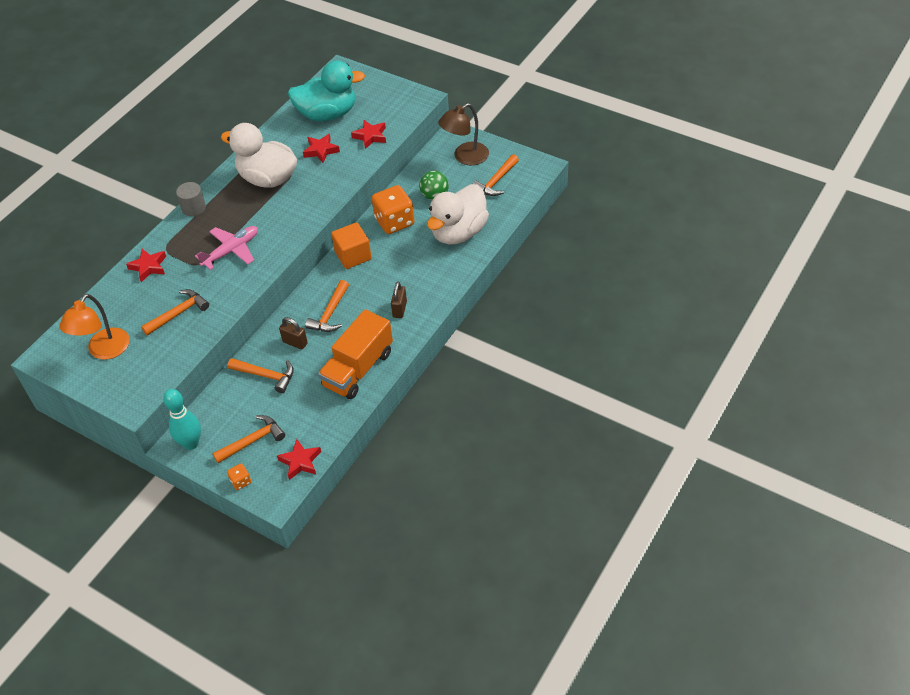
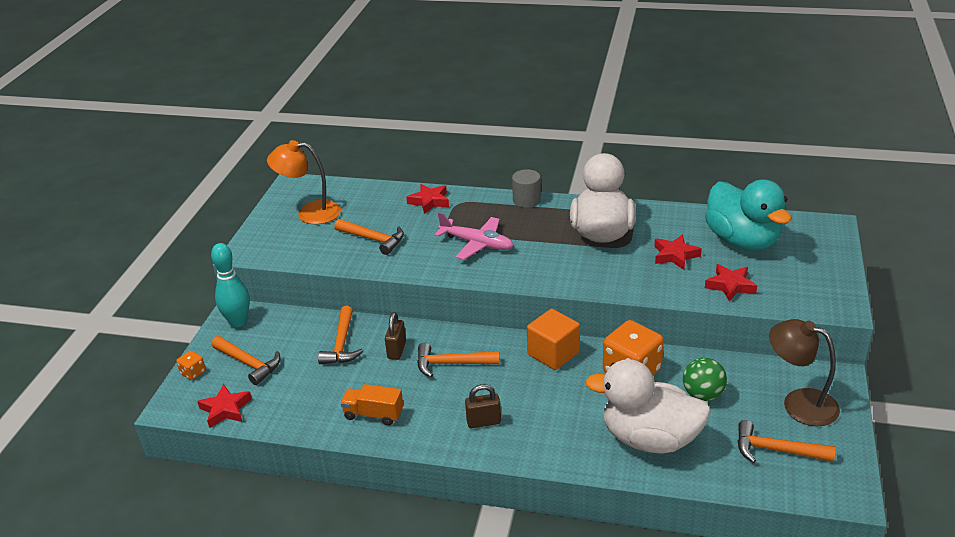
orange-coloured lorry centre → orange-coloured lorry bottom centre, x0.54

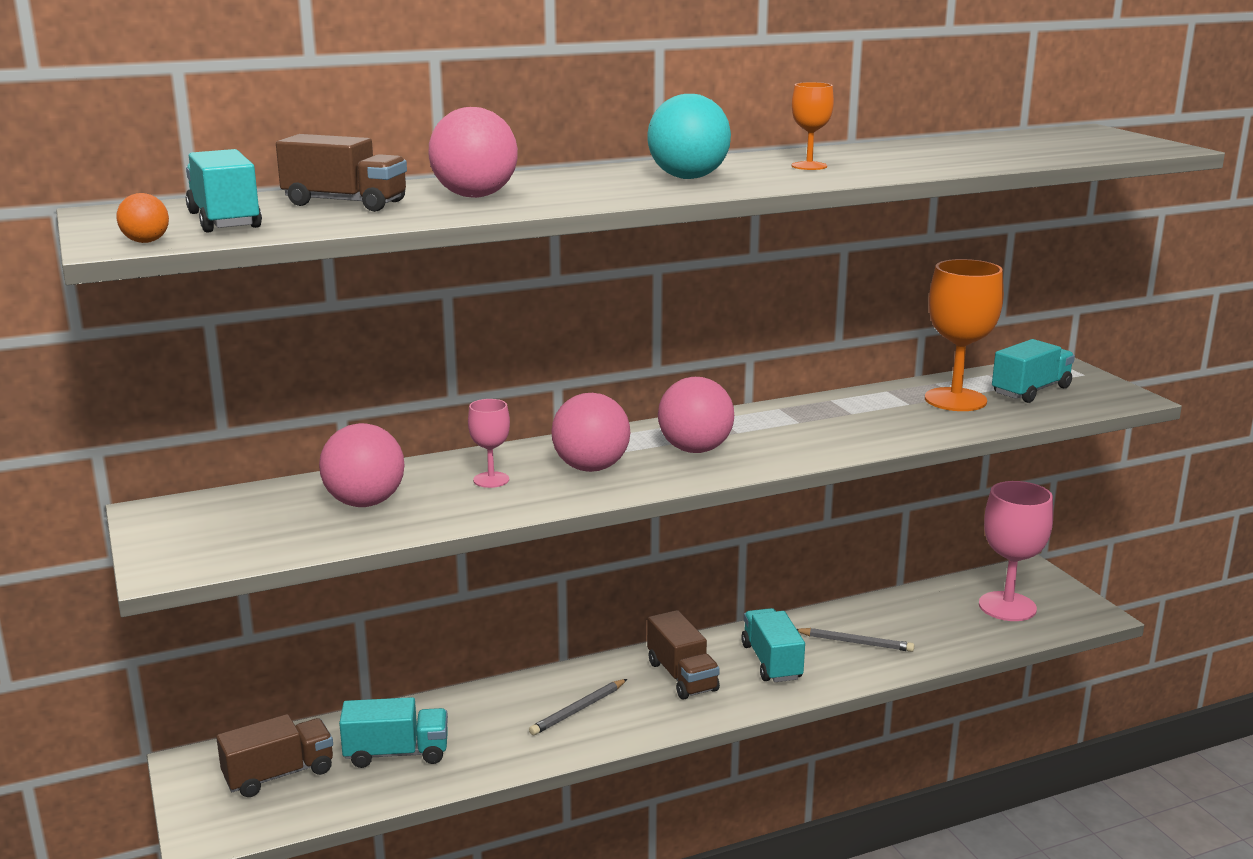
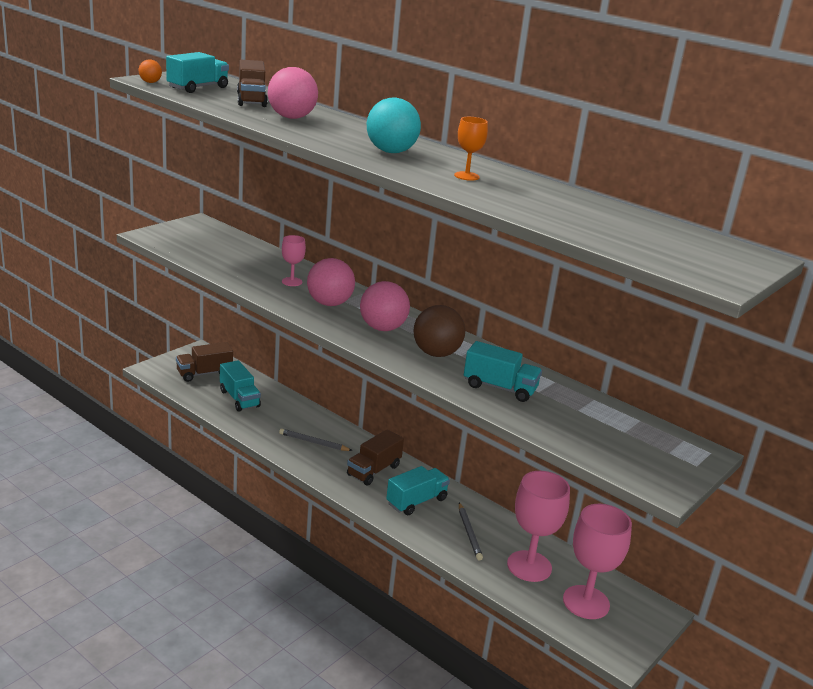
brown lorry (1st from left) bottom left → brown lorry (1st from left) middle left, 120 degrees clockwise
rose-pink ball (1st from left) middle left → -
orange-coloured goblet (2nd from left) middle right → -
teal lorry (4th from left) middle right → teal lorry (4th from left) centre, moved
- → brown ball centre
- → rose-pink goblet (2nd from left) bottom centre

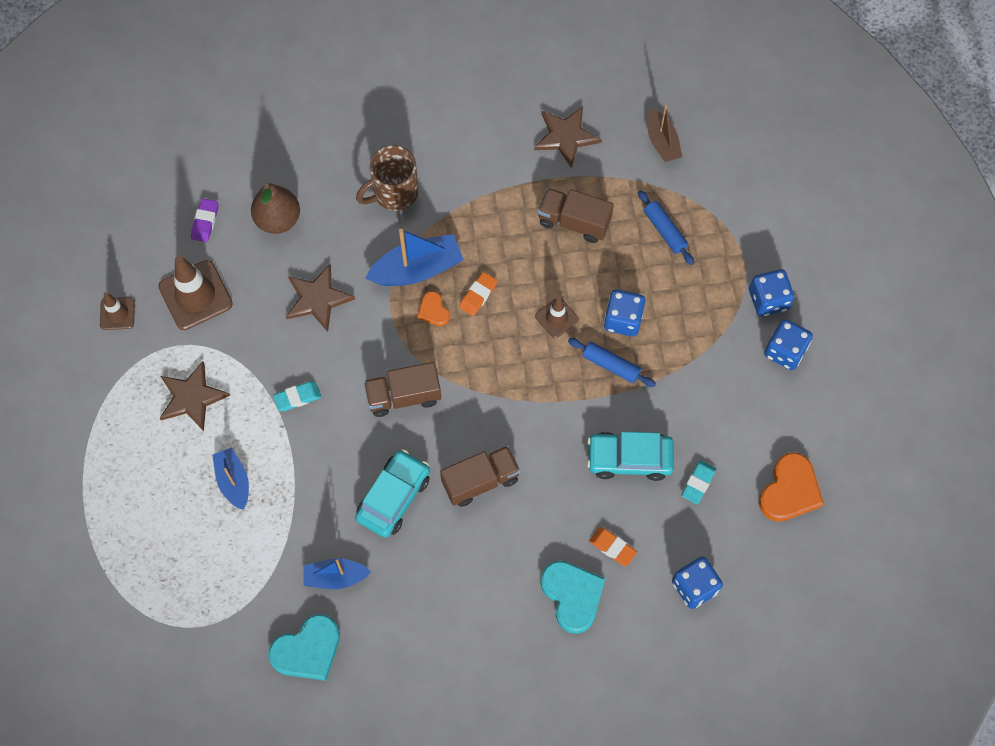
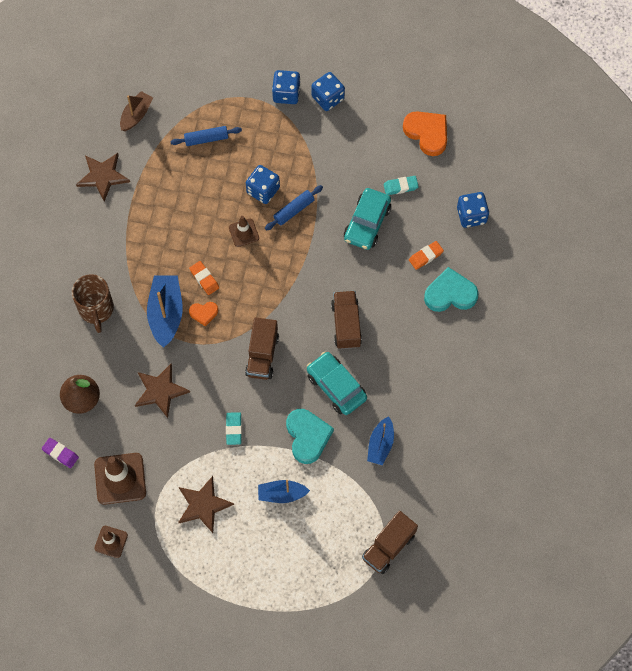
teal heart shape (1st from left) bottom left → teal heart shape (1st from left) centre, moved
brown lorry (3rd from left) top centre → brown lorry (3rd from left) bottom centre, moved
brown toy boat top right → brown toy boat top left, 60 degrees counterclockwise
teal pencil eraser (2nd from left) middle right → teal pencil eraser (2nd from left) top centre, 60 degrees counterclockwise

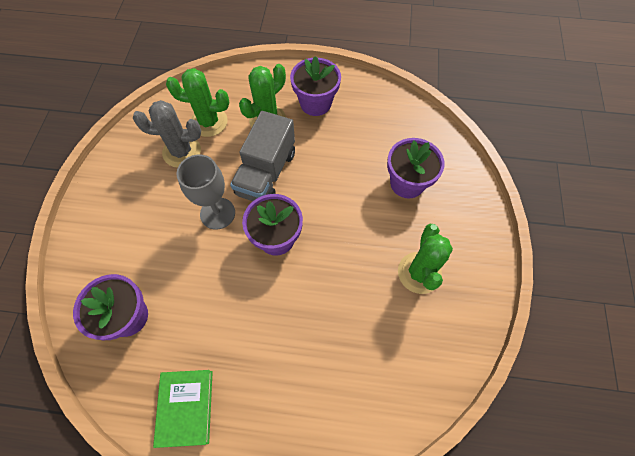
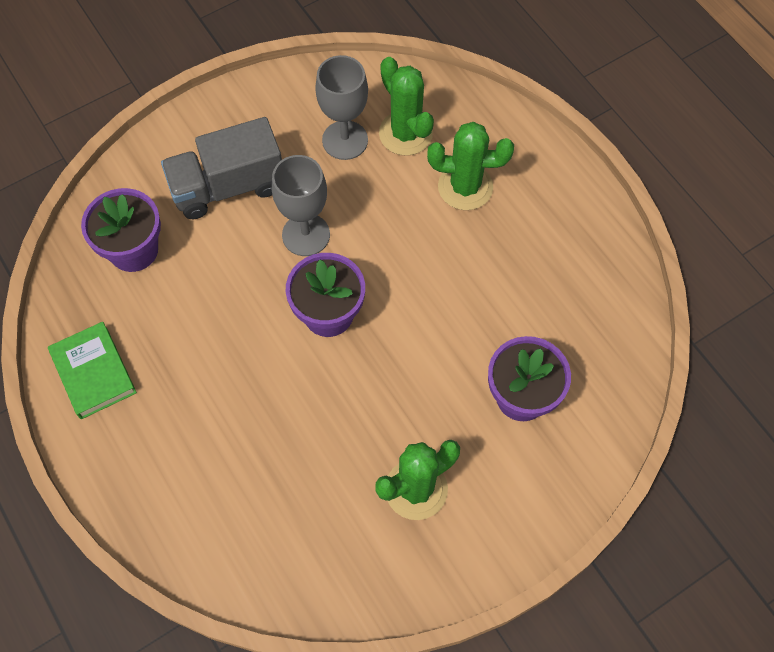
gray prickly plant top left → gray goblet (2nd from left) top centre
emerald book bottom left → emerald book middle left, 75 degrees counterclockwise
gray lorry centre → gray lorry top left, moved
royal purple flower pot (3rd from left) top centre → -

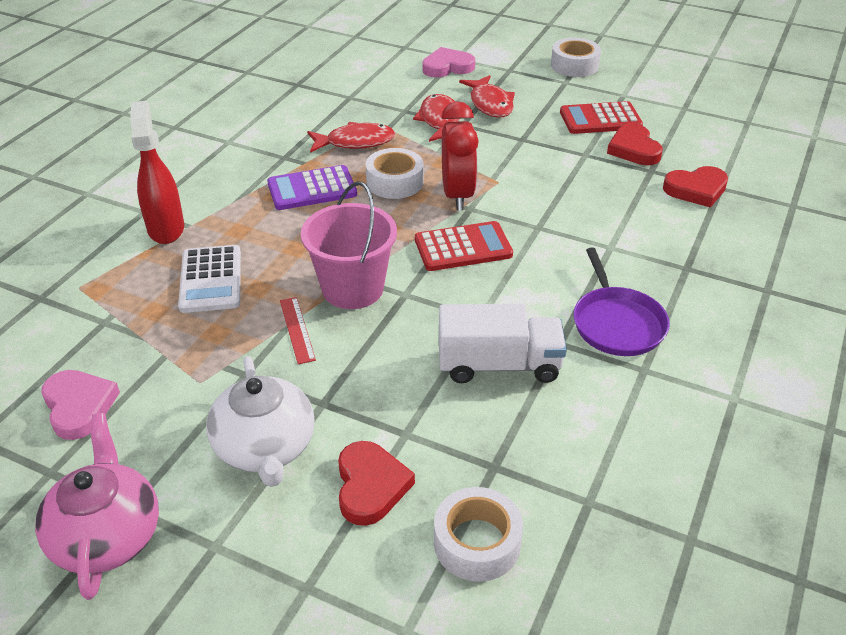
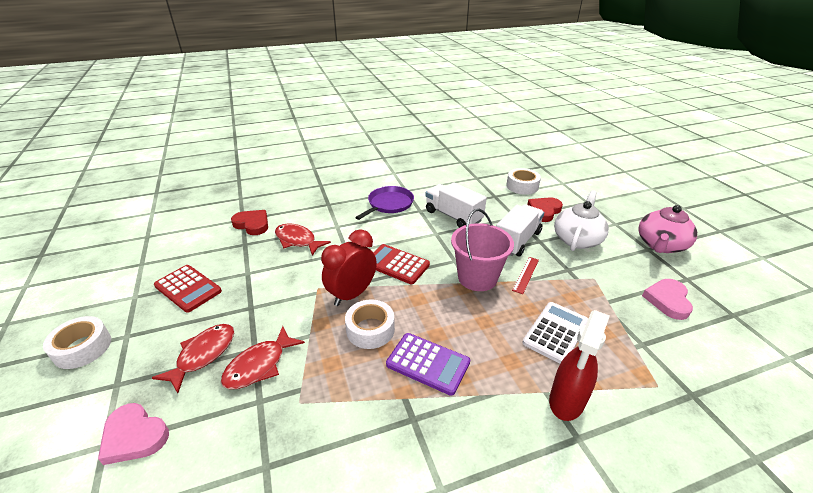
scarlet fish (1st from left in the first image) top centre → scarlet fish (3rd from left) centre, moved
scarlet heart shape (2nd from left) top right → -
- → white lorry (2nd from left) centre

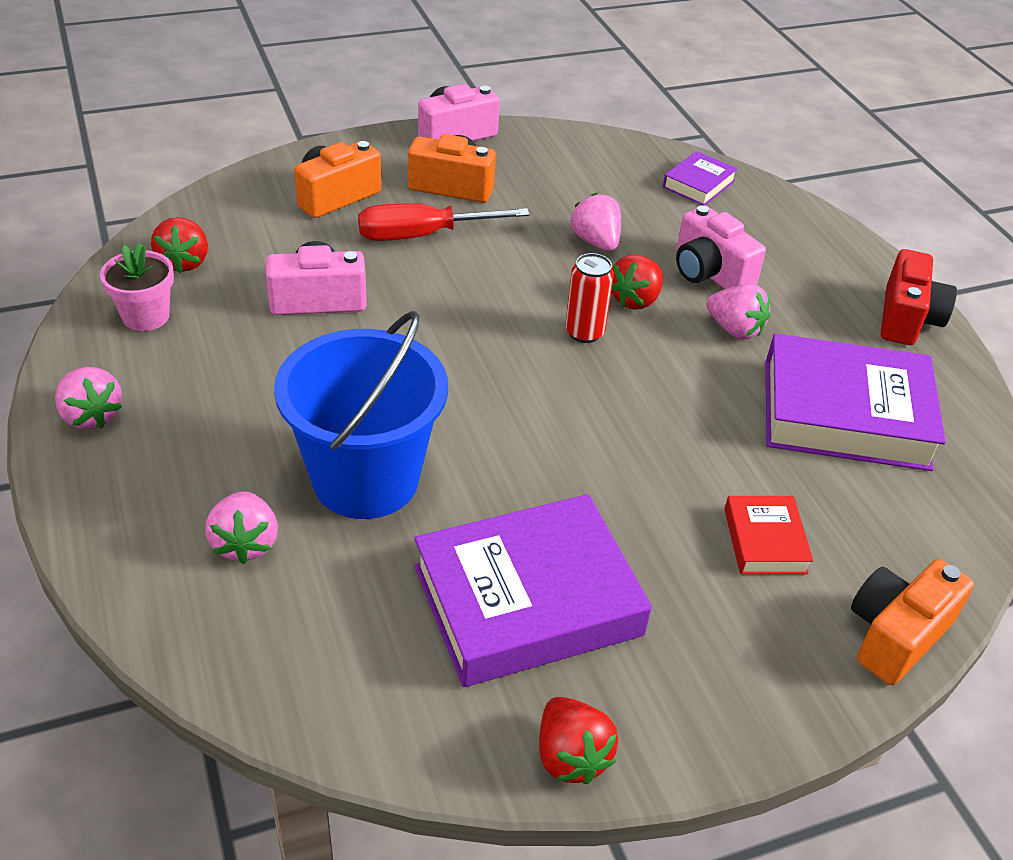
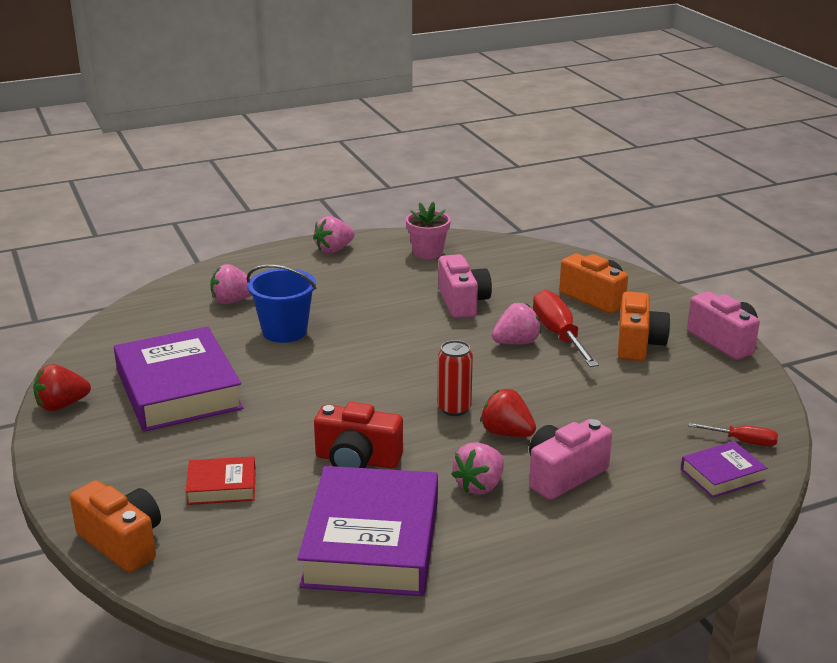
scarlet berry (1st from left) top left → -
cobalt sand bucket centre, x0.65
rose-pink berry (3rd from left in the first image) top centre → rose-pink berry (4th from left) centre, moved
royal purple book (2nd from left in the first image) top right → royal purple book (3rd from left) bottom right, 60 degrees counterclockwise
scarlet compact camera middle right → scarlet compact camera centre, moved
- → scarlet hand screwdriver (2nd from left) middle right

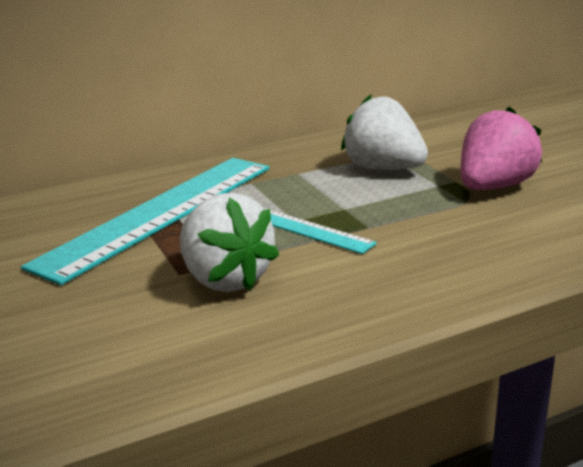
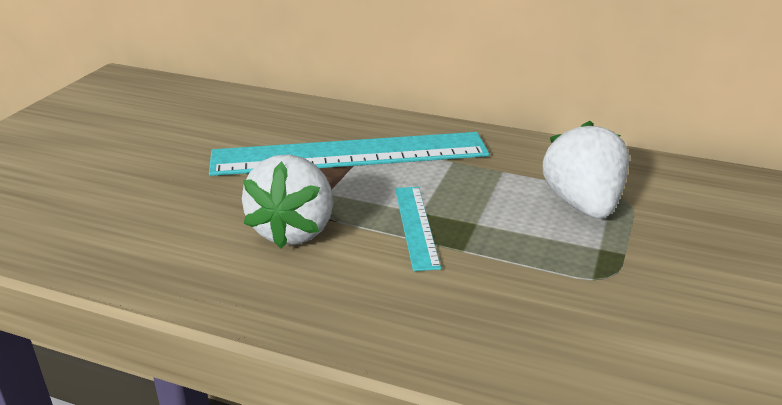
rose-pink berry top right → -

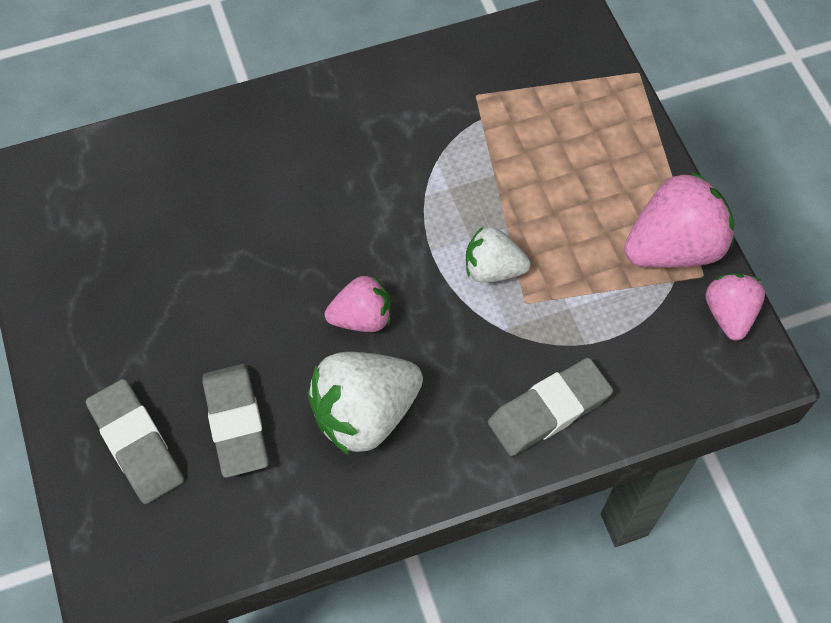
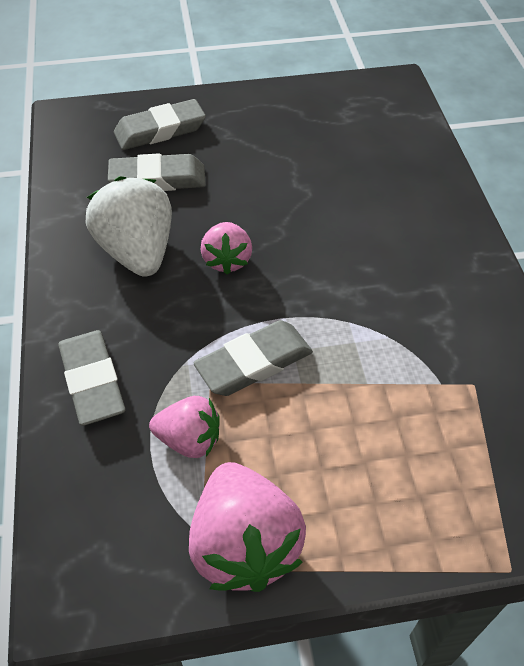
white berry (2nd from left) centre → gray pencil eraser (4th from left) centre
rose-pink berry (3rd from left in the first image) middle right → rose-pink berry (1st from left) centre, moved

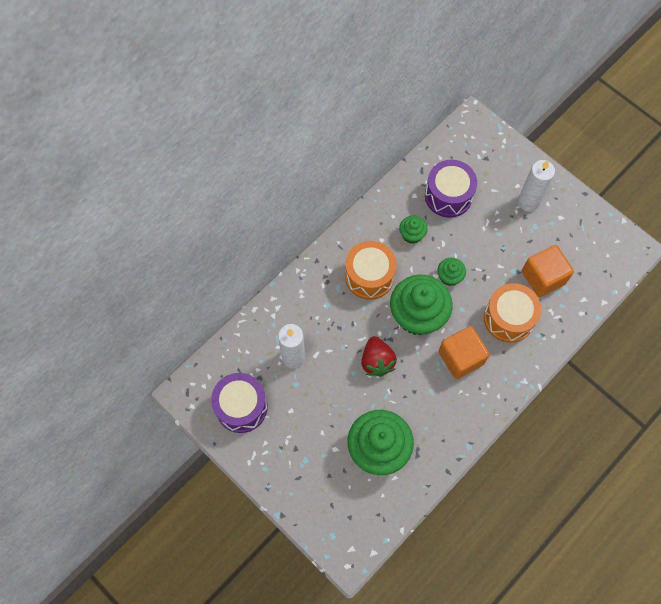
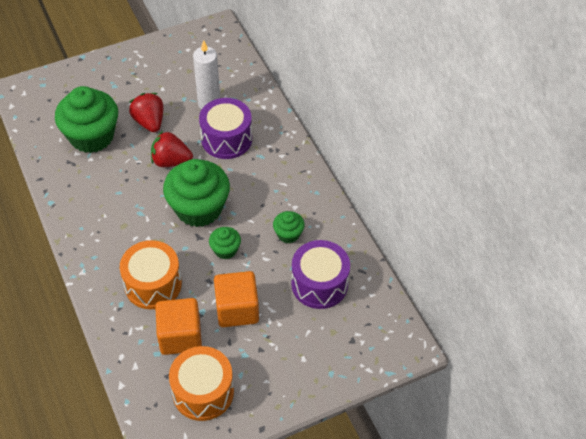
royal purple snare drum (1st from left) bottom centre → royal purple snare drum (1st from left) top centre, moved
orange-coloured snare drum (1st from left in the first image) centre → orange-coloured snare drum (2nd from left) bottom centre, moved
orange-coloured block (1st from left in the first image) middle right → orange-coloured block (2nd from left) bottom centre, moved
white wax candle (2nd from left) top right → -
- → scarlet berry (1st from left) top left

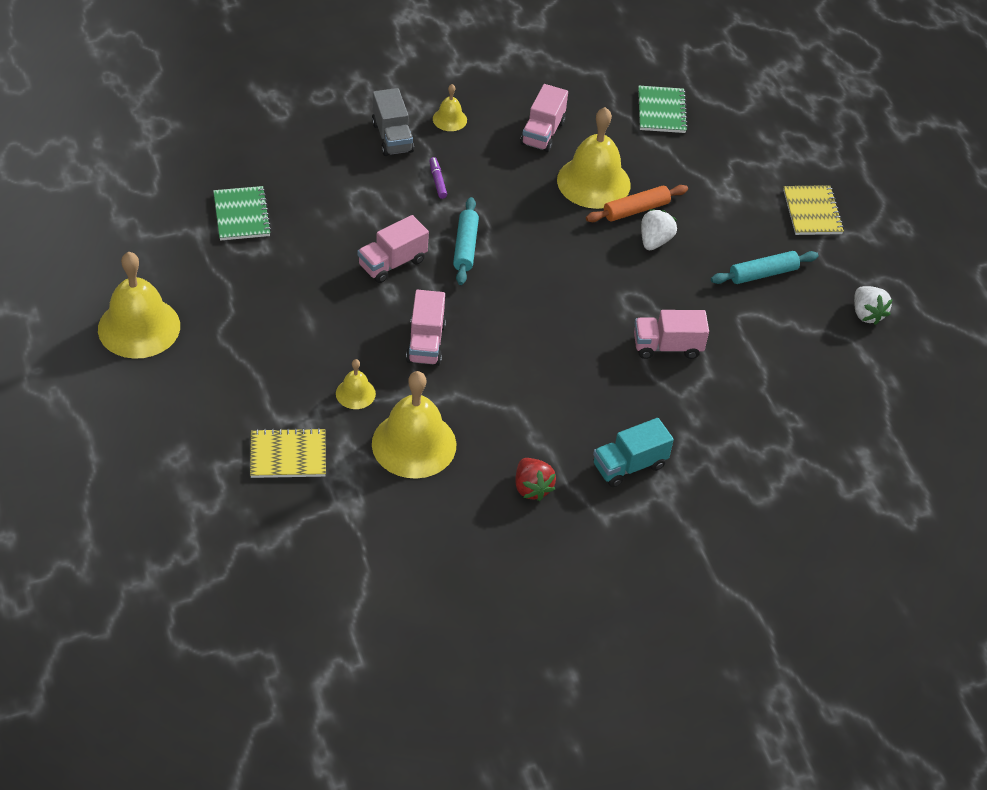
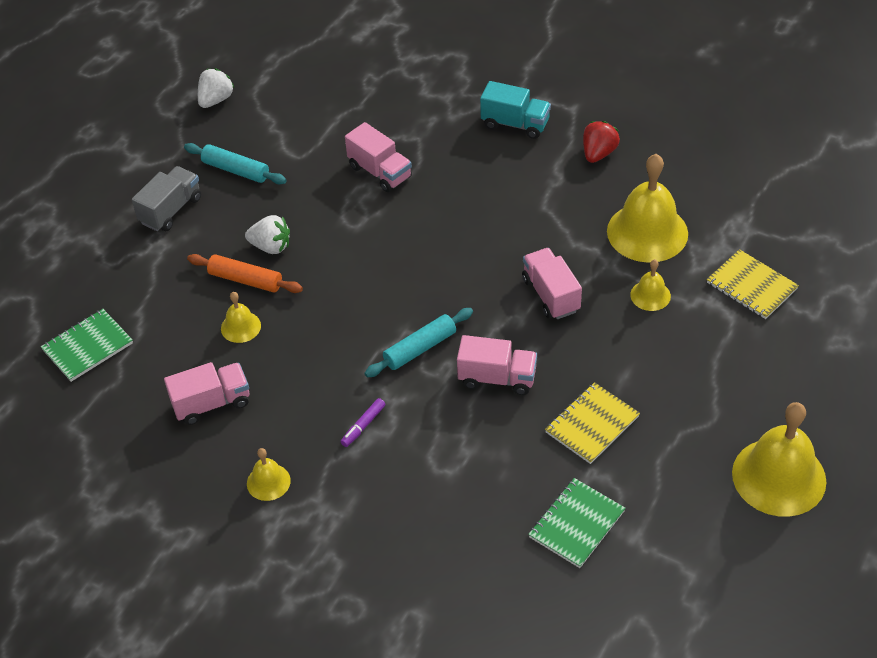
gray lorry top centre → gray lorry top left, moved
rose-pink lorry (2nd from left in the first image) centre → rose-pink lorry (4th from left) centre, 75 degrees counterclockwise
yellow bell (5th from left in the first image) top centre → yellow bell (1st from left) middle left, x0.48
white berry (1st from left in the first image) top right → white berry (2nd from left) middle left, 150 degrees counterclockwise
yellow notebook (2nd from left in the first image) top right → yellow notebook (1st from left) middle right, moved

